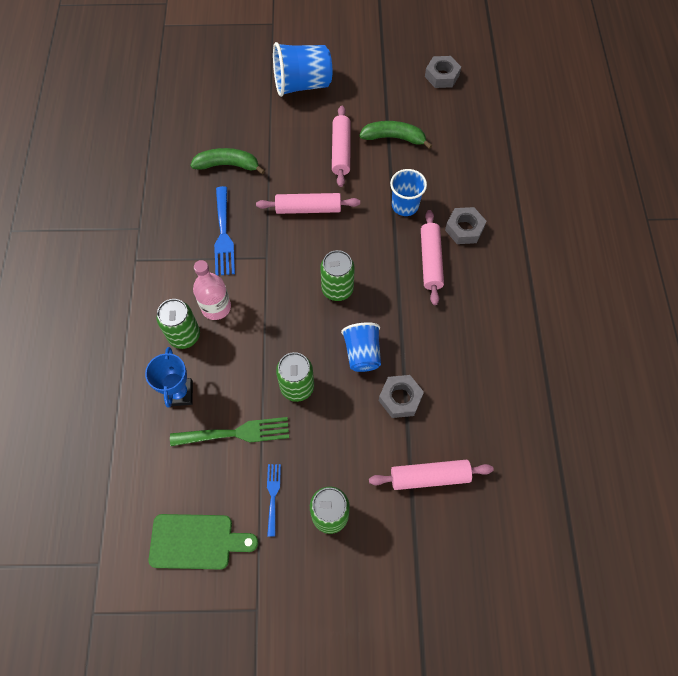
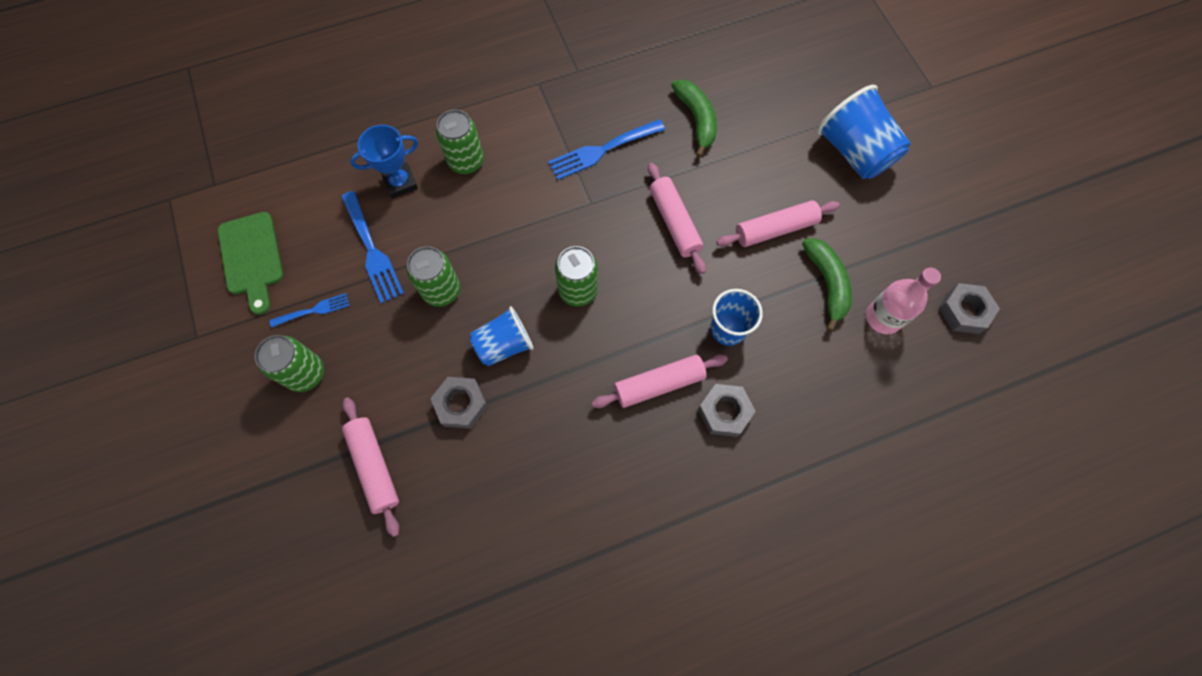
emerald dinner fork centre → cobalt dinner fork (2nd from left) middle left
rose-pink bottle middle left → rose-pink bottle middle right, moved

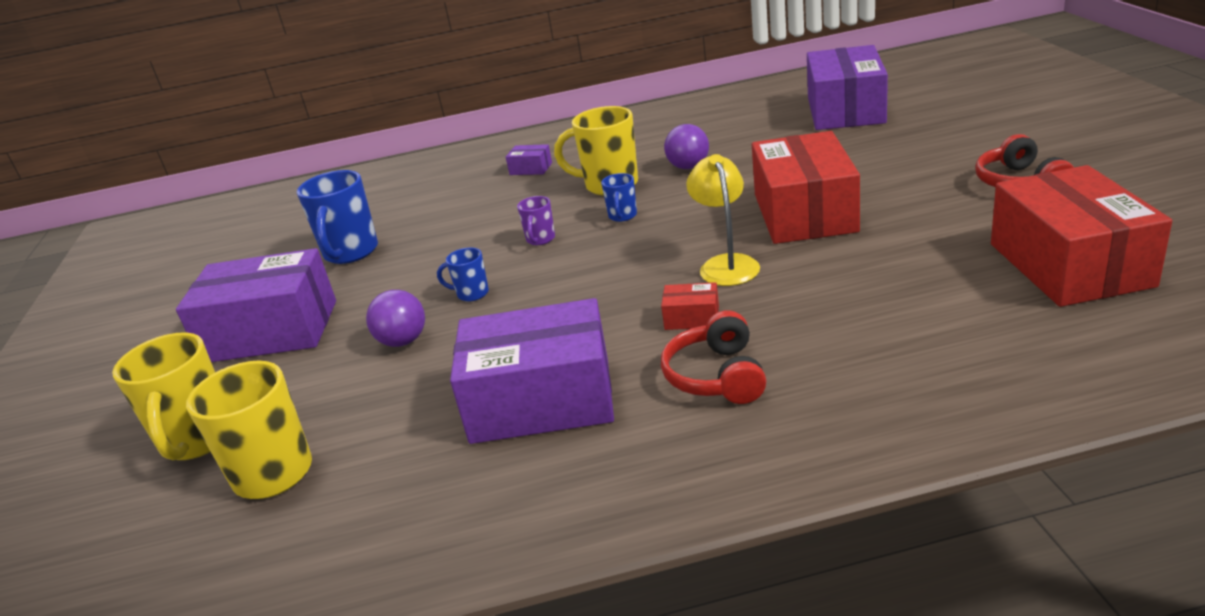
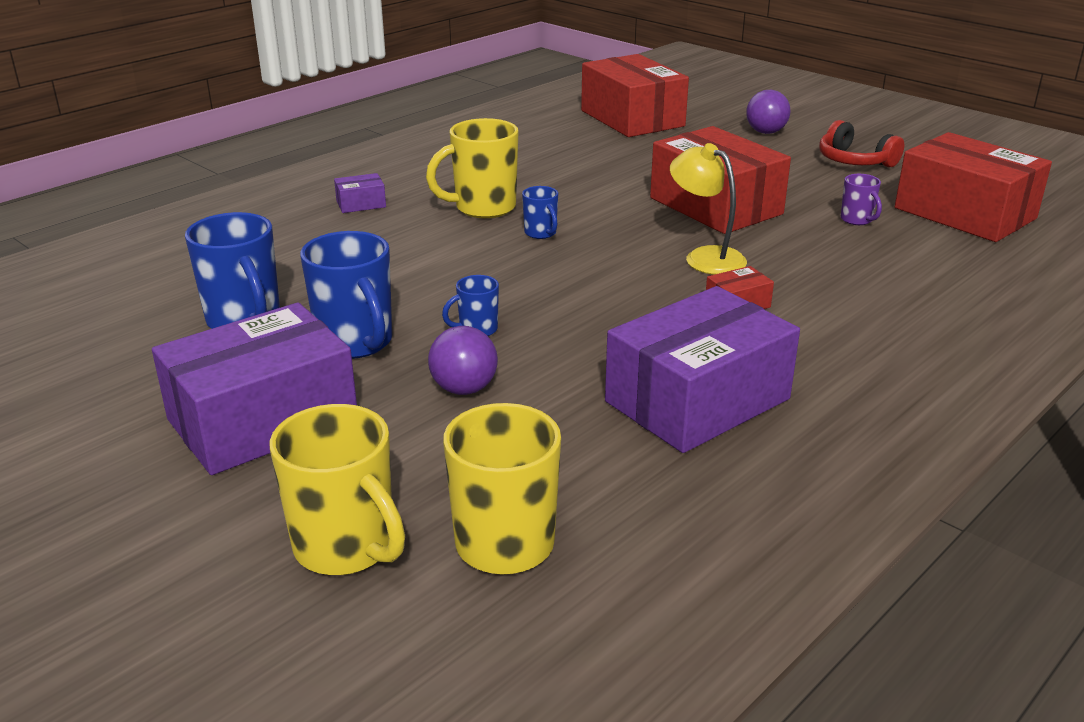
royal purple tea mug centre → royal purple tea mug top right, moved
scarlet headset (1st from left) centre → -
royal purple ball (2nd from left) top centre → royal purple ball (2nd from left) top right, moved
royal purple parcel (4th from left) top right → scarlet parcel (1st from left) top centre
- → cobalt tea mug (2nd from left) middle left

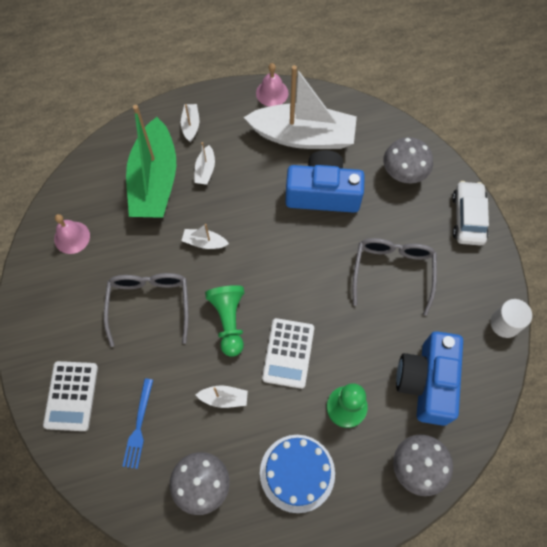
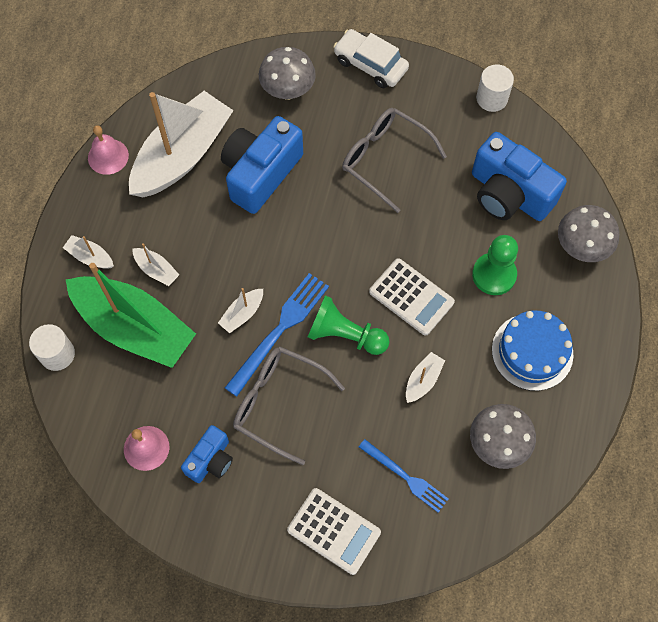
- → white cylinder shape (1st from left) middle left
- → cobalt compact camera (1st from left) bottom left
- → cobalt dinner fork (1st from left) centre

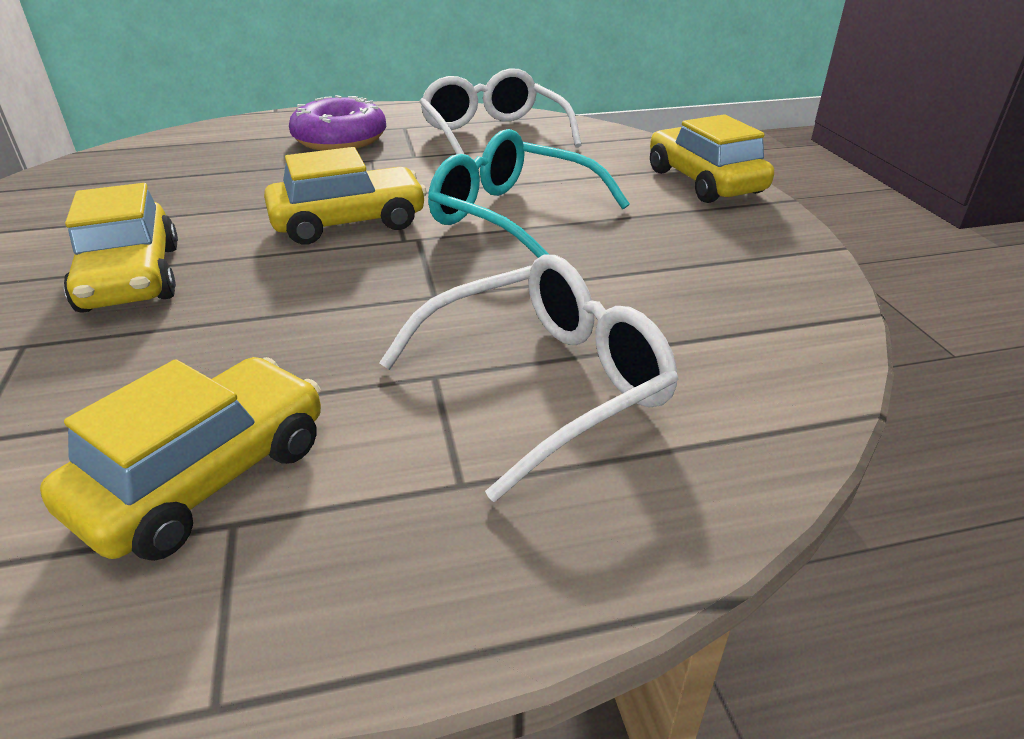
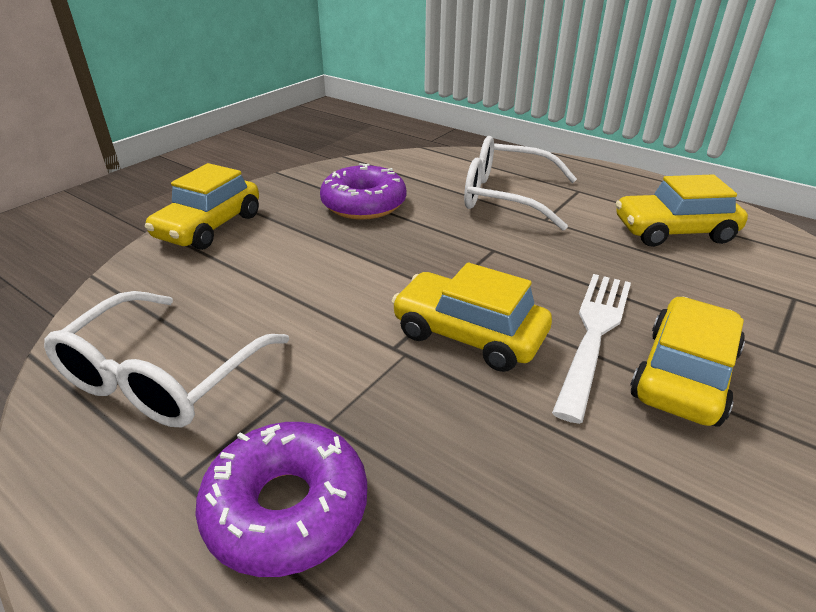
teal eyeglasses top centre → -
- → royal purple donut (2nd from left) top centre
- → white dinner fork middle right

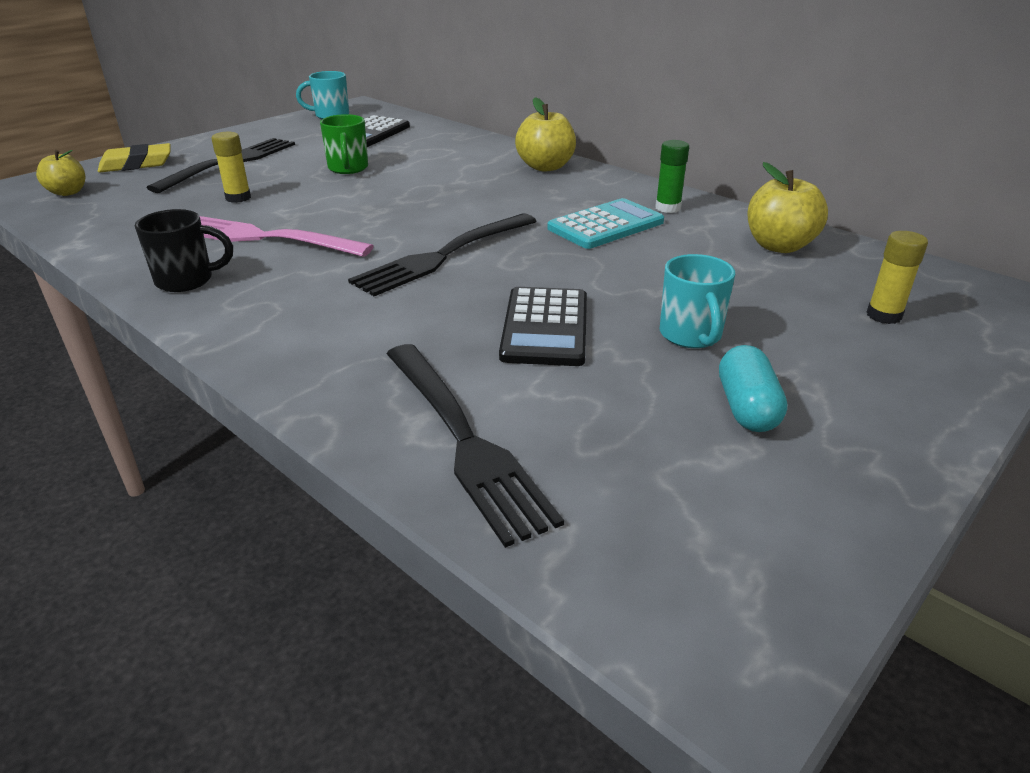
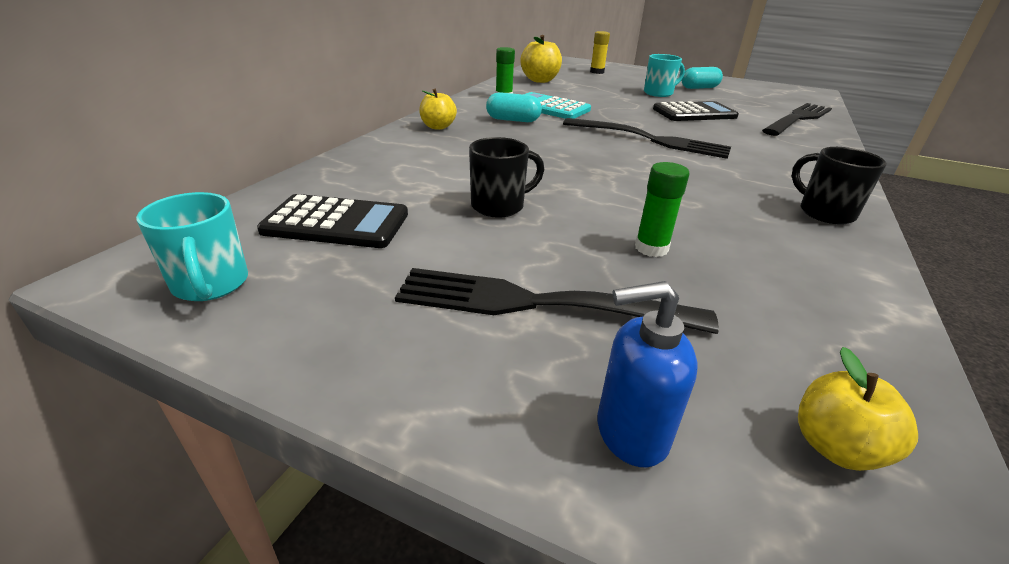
yellow pencil eraser top left → cobalt soap dispenser centre
rose-pink dinner fork top left → -
yellow glue stick (1st from left) top left → emerald glue stick (2nd from left) centre
emerald tea mug top centre → black tea mug (1st from left) top centre
yellow toy apple (2nd from left in the first image) top centre → yellow toy apple (1st from left) top centre, x0.65
- → teal pill (1st from left) top centre

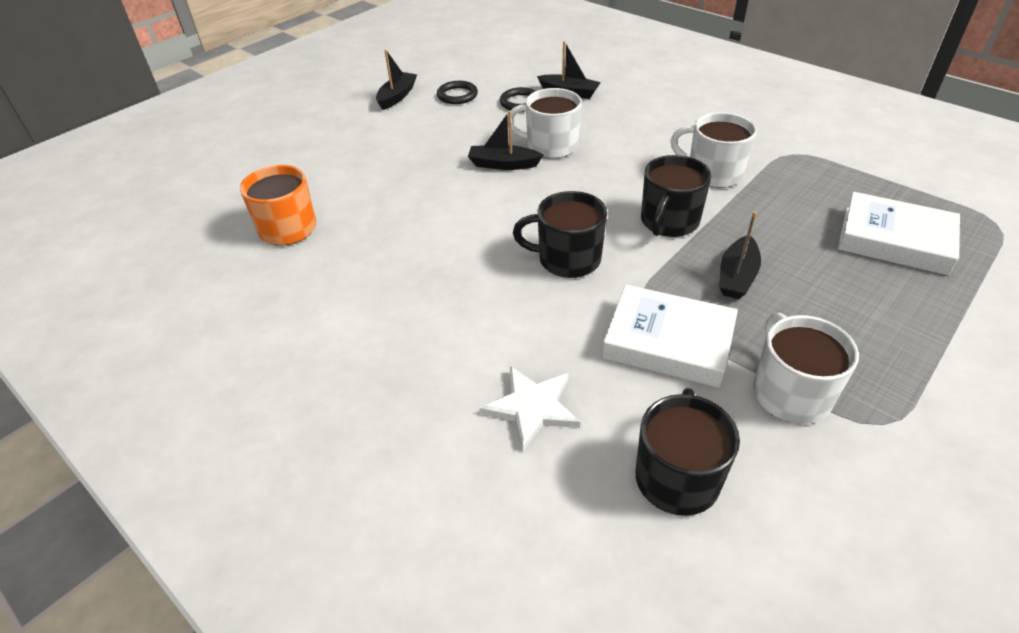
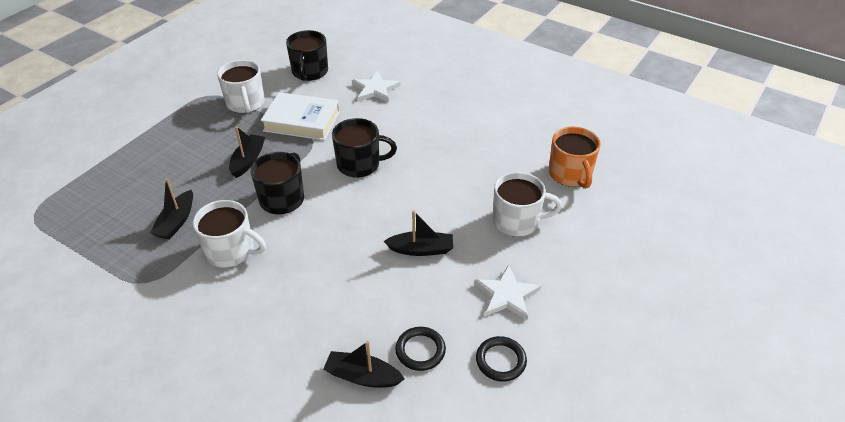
black toy boat (1st from left) top centre → black toy boat (1st from left) middle left, moved
white tea mug (1st from left in the first image) top centre → white tea mug (3rd from left) centre, moved
white book (2nd from left) middle right → -
- → white five-pointed star (2nd from left) bottom centre

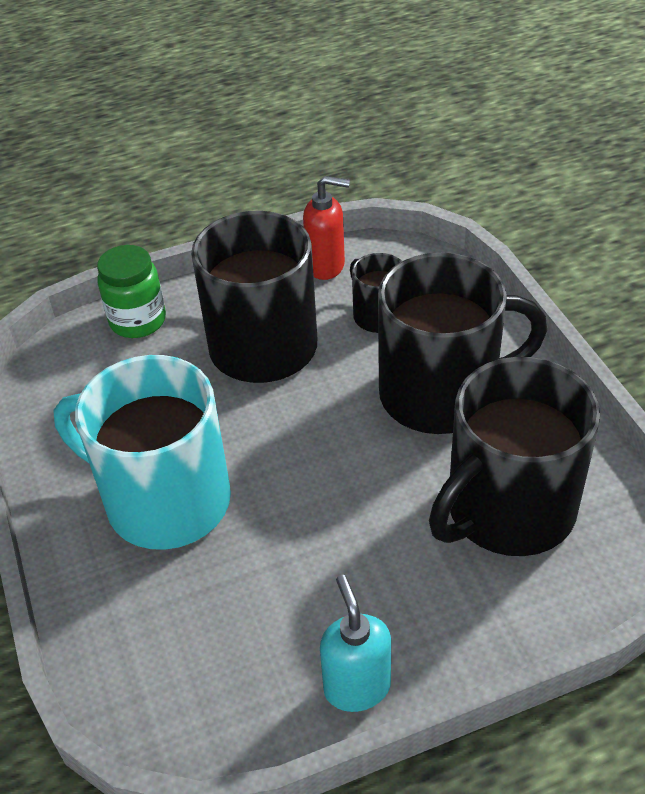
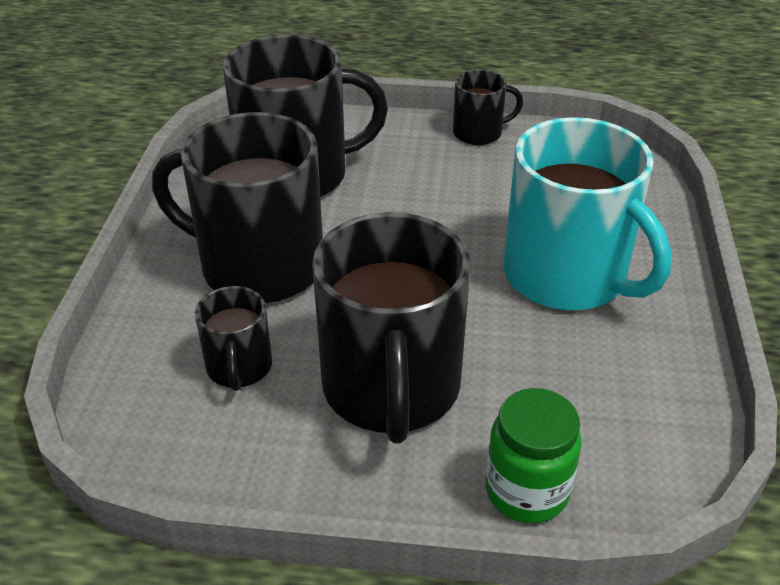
scarlet soap dispenser top centre → -
teal soap dispenser bottom centre → black tea mug (5th from left) top centre

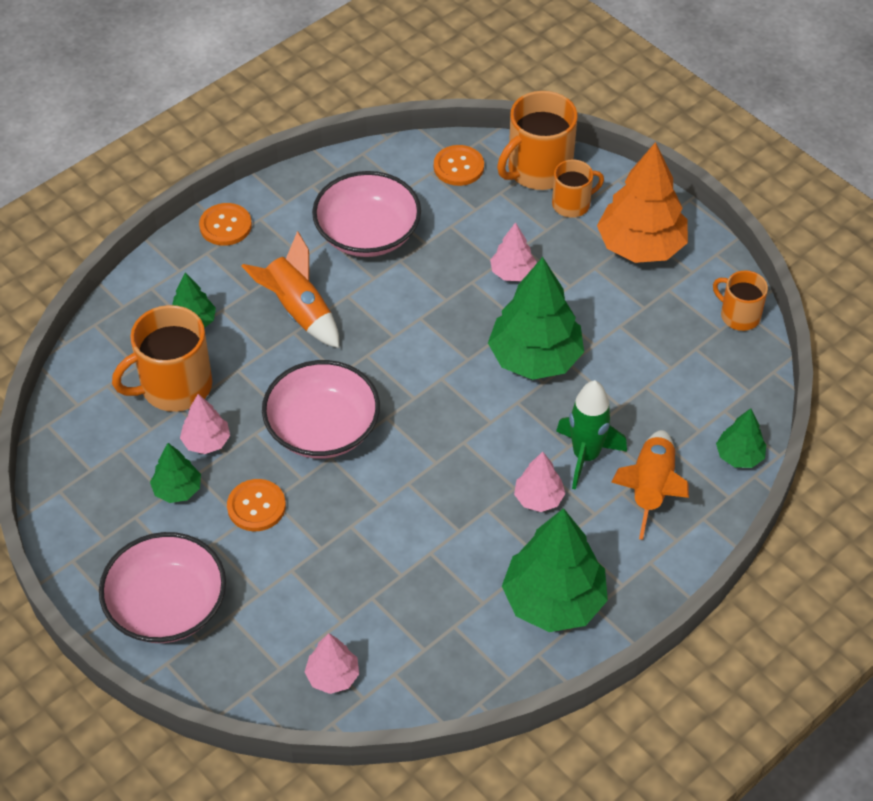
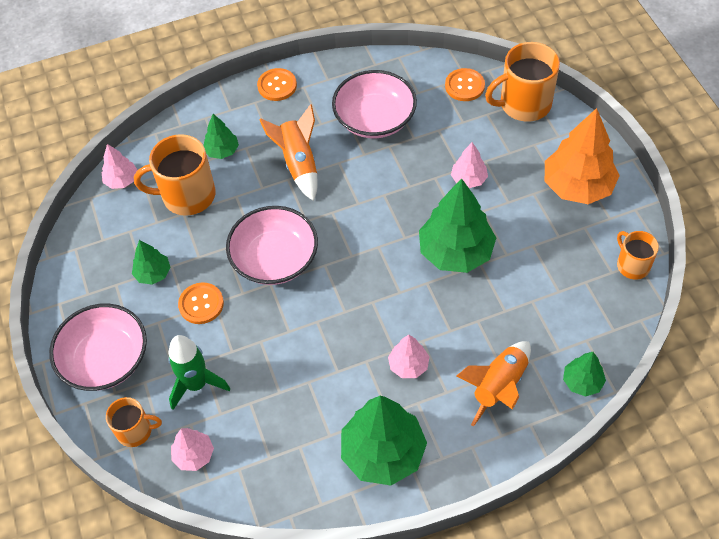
rose-pink fir tree (1st from left) middle left → rose-pink fir tree (1st from left) top left, moved
orange-coloured tea mug (3rd from left in the first image) top centre → orange-coloured tea mug (1st from left) bottom left, moved
emerald rocket middle right → emerald rocket bottom left, moved

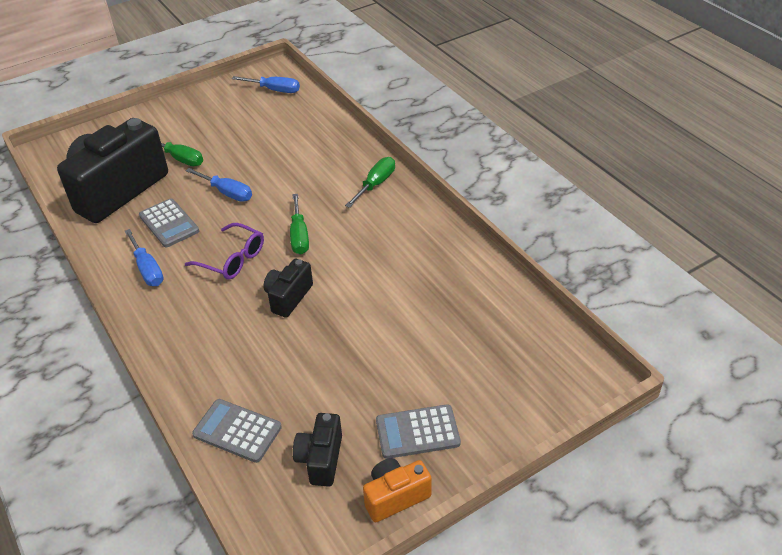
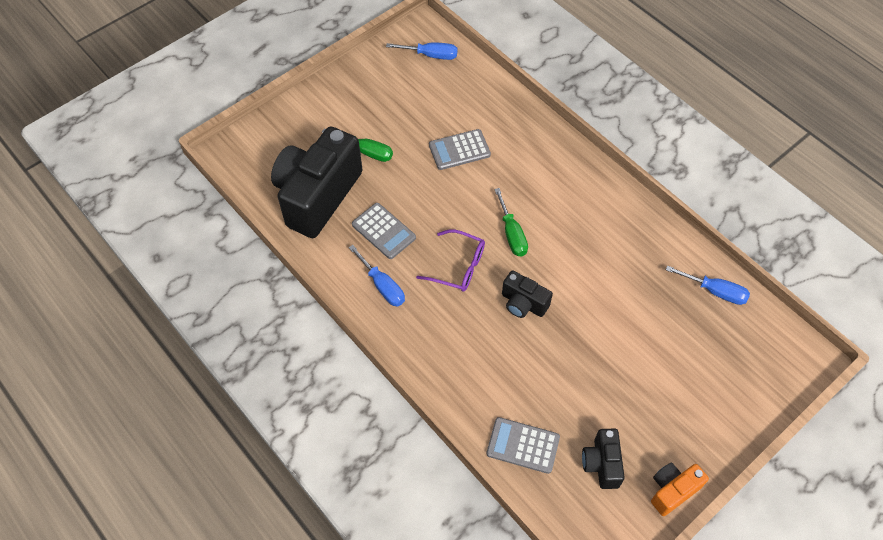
cobalt hand screwdriver (2nd from left in the first image) middle left → cobalt hand screwdriver (3rd from left) middle right, moved
black compact camera (2nd from left) centre, 75 degrees counterclockwise
emerald hand screwdriver (3rd from left) top centre → -
gray calculator (3rd from left in the first image) bottom centre → gray calculator (2nd from left) top centre, moved

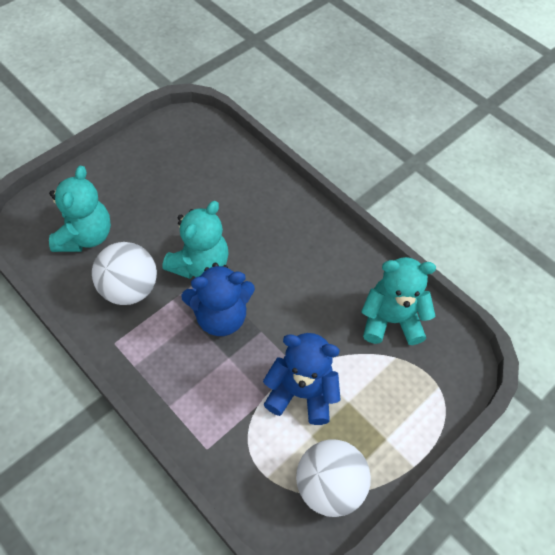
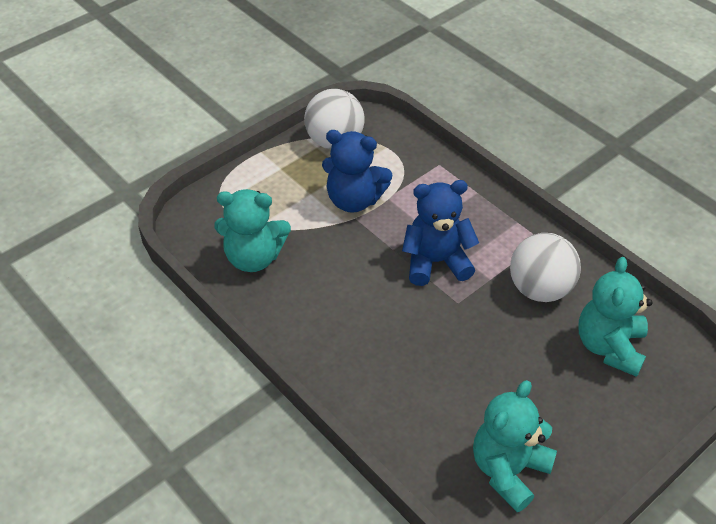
teal teddy (2nd from left) centre → teal teddy (2nd from left) bottom right, moved

